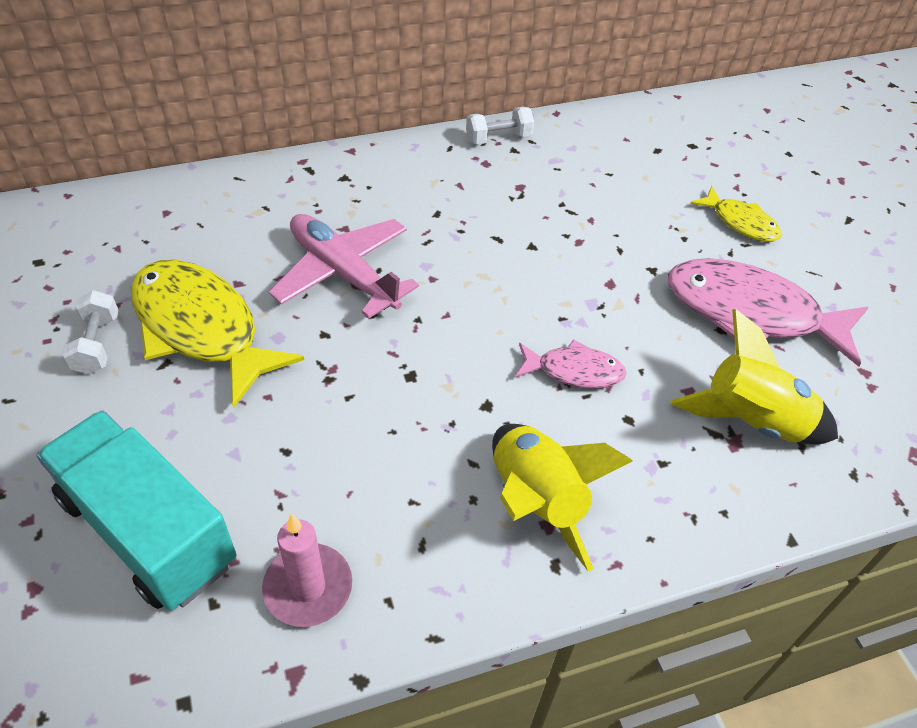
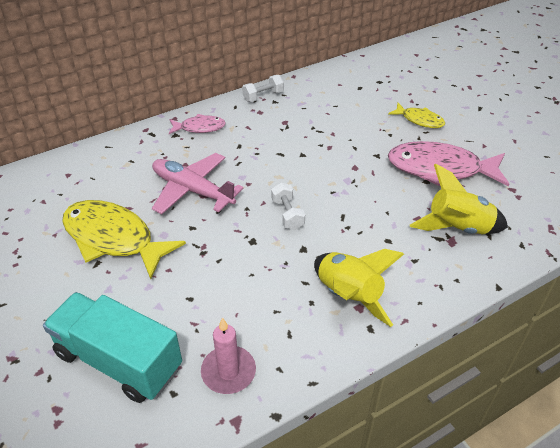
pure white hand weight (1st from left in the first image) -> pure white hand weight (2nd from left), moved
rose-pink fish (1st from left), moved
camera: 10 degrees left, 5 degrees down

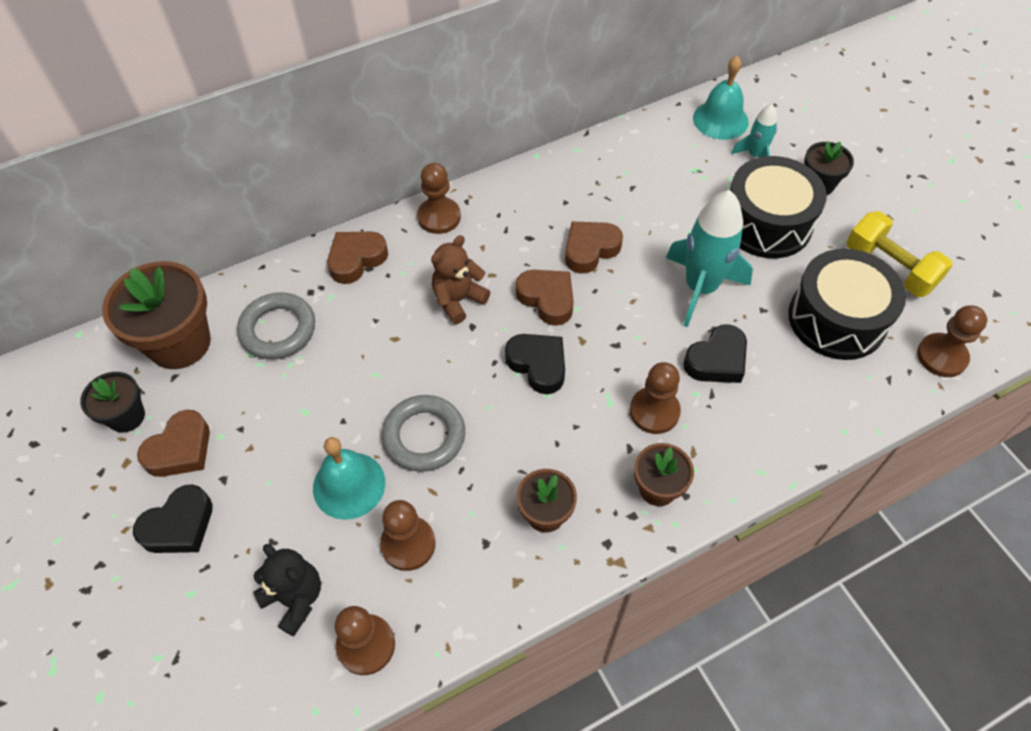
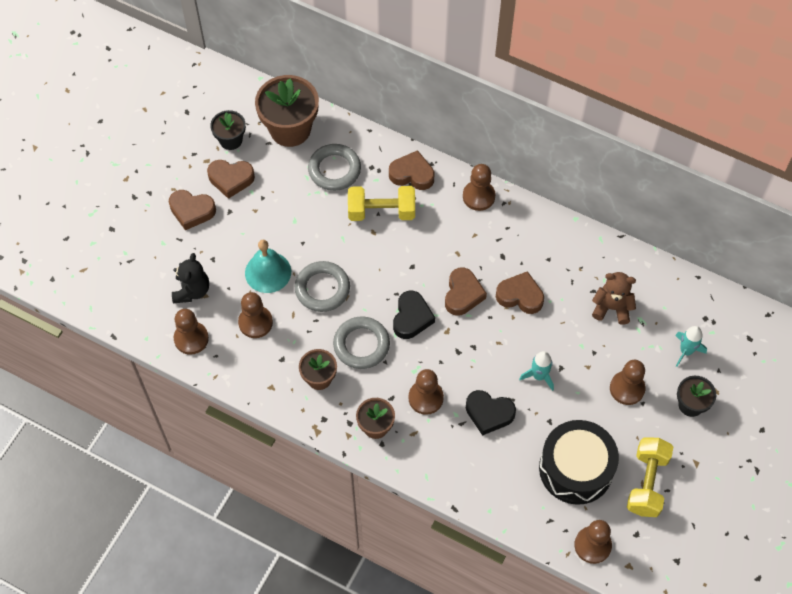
jet-black heart (1st from left) -> dark brown heart (1st from left)
dark brown teddy, moved
teal rocket (1st from left), x0.53
teal school bell (2nd from left) -> none
jet-black drum (1st from left) -> dark brown pawn (6th from left)
none -> gray torus (3rd from left)
none -> bright yellow hand weight (1st from left)
camera: 55 degrees right, 5 degrees up

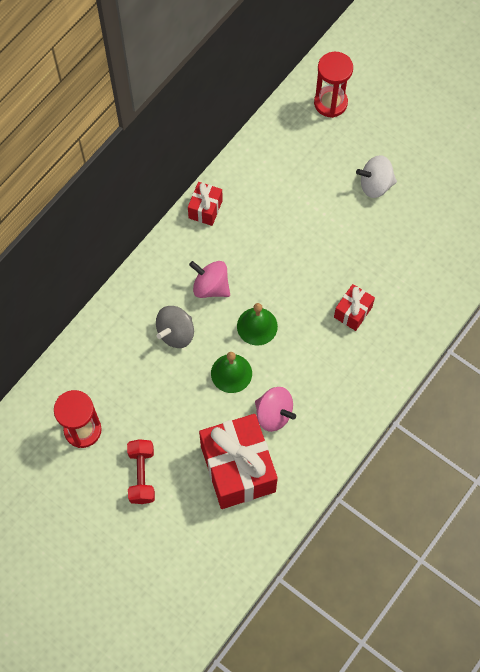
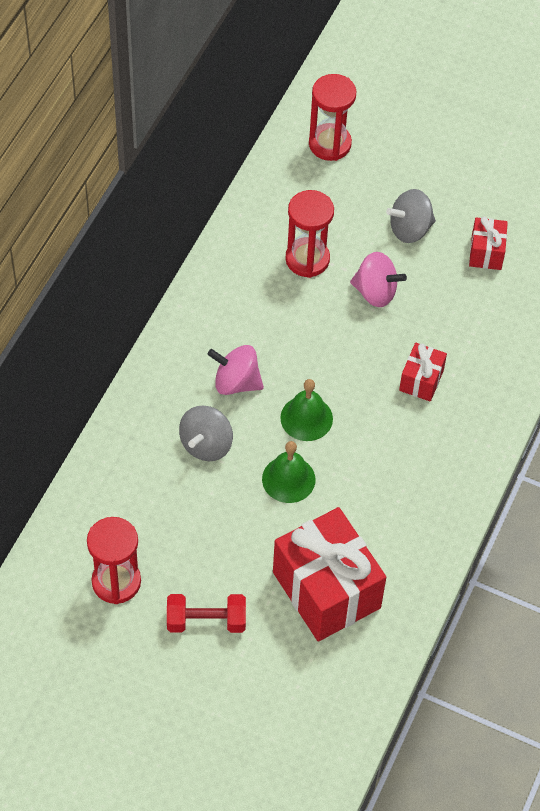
crimson hand weight, 75 degrees counterclockwise
crimson present (1st from left in the first image) -> crimson present (3rd from left), moved
rose-pink spinning top (2nd from left), moved
pure white spinning top -> gray spinning top (2nd from left)
none -> crimson sandglass (2nd from left)
camera: 15 degrees left, 10 degrees down

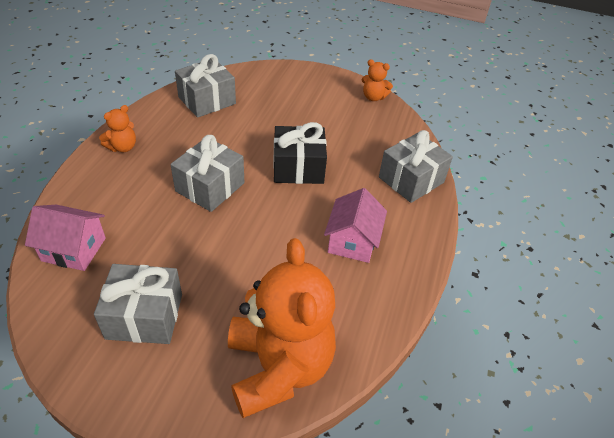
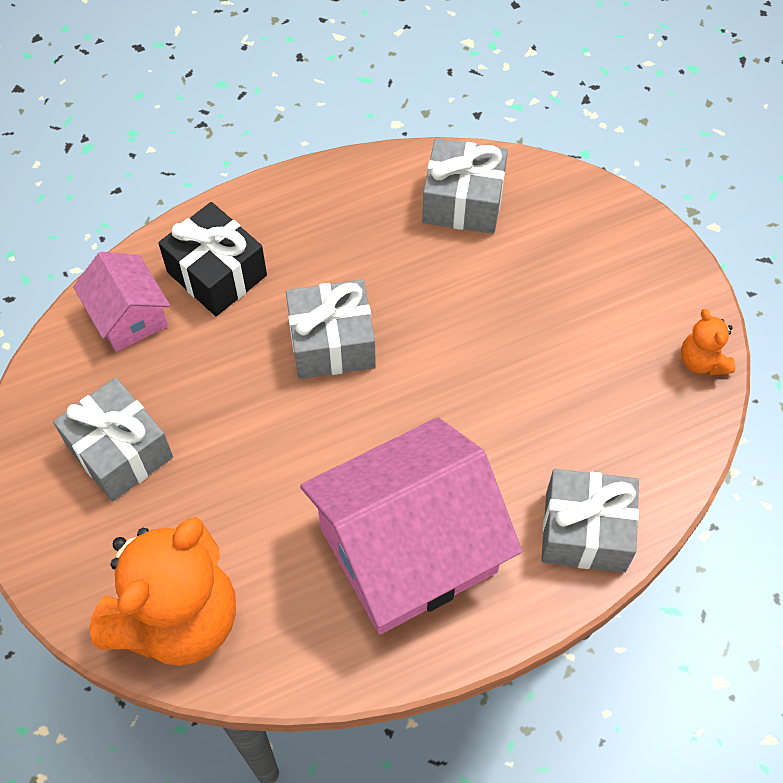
orange-coloured teddy (1st from left) -> none
jet-black present, moved
rose-pink toy house (2nd from left), x1.99
camera: 50 degrees right, 15 degrees up

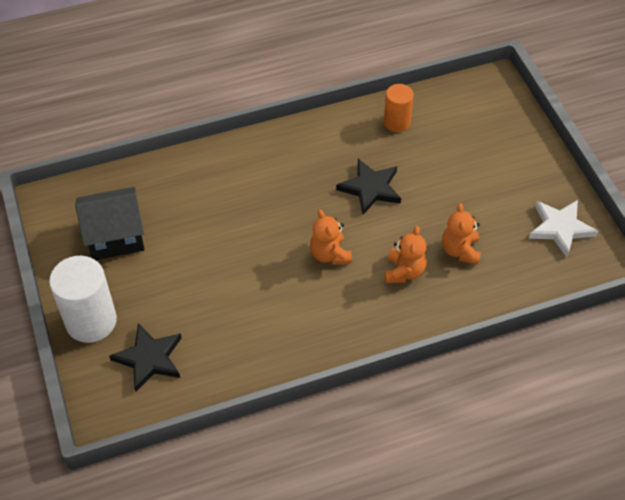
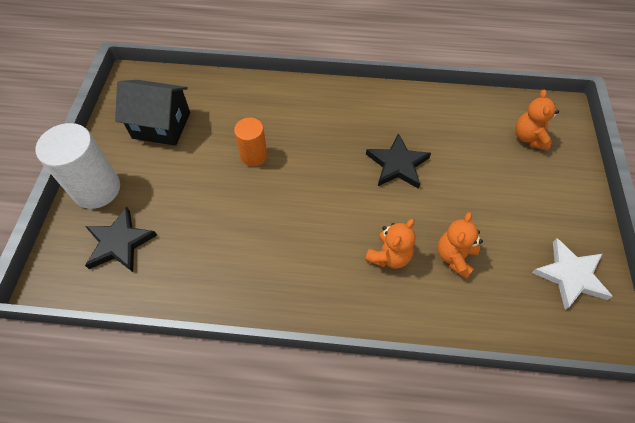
orange-coloured teddy (1st from left in the first image) -> orange-coloured teddy (3rd from left), moved
orange-coloured cylinder shape, moved
camera: 25 degrees right, 5 degrees up

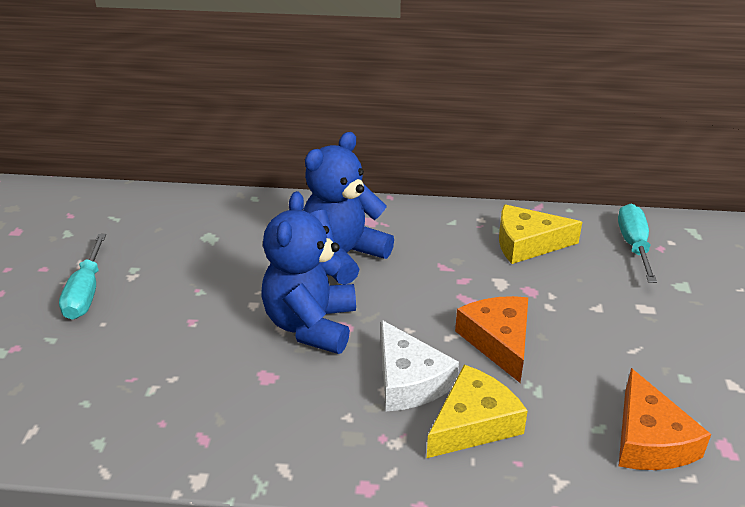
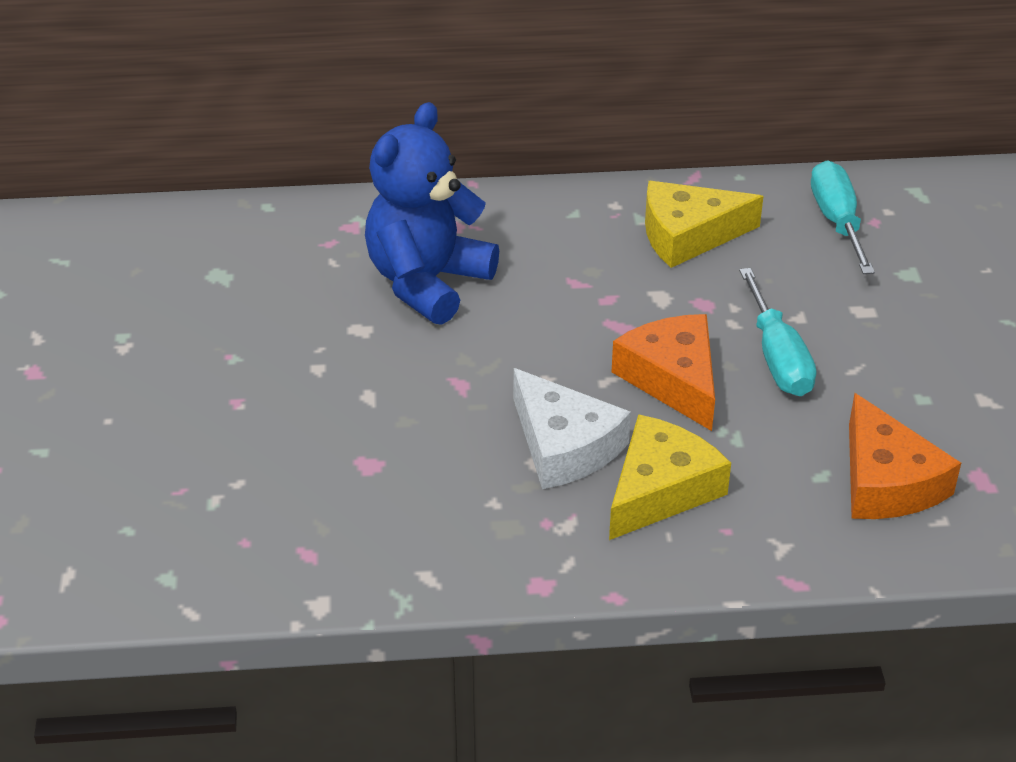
teal flat screwdriver (1st from left), moved
blue teddy (1st from left) -> none
camera: 10 degrees left, 5 degrees up

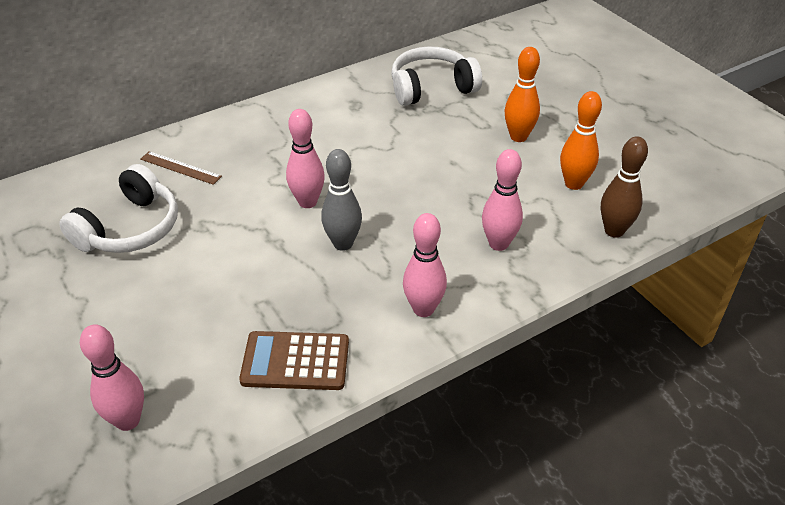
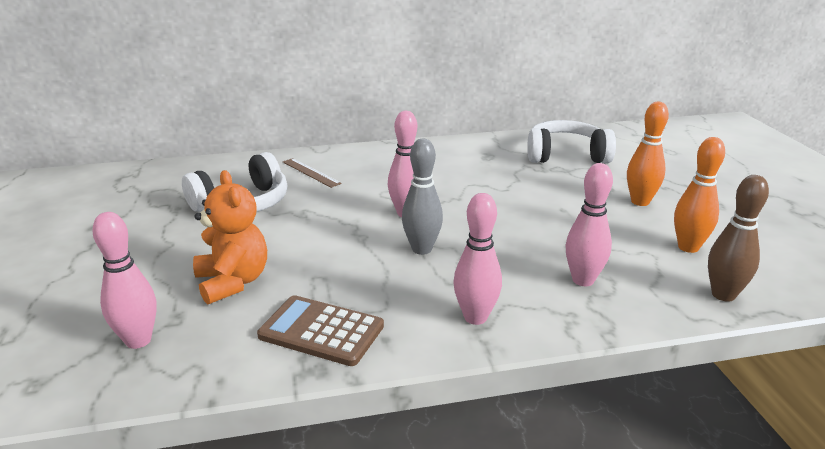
none -> orange-coloured teddy
camera: 20 degrees right, 15 degrees down

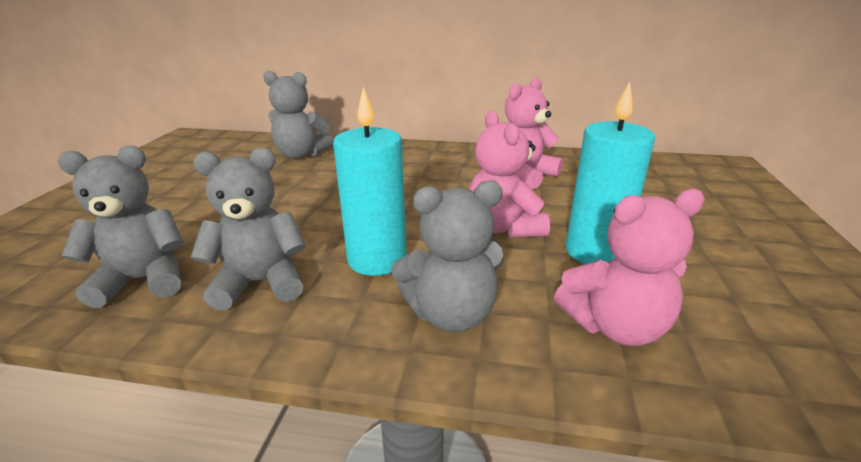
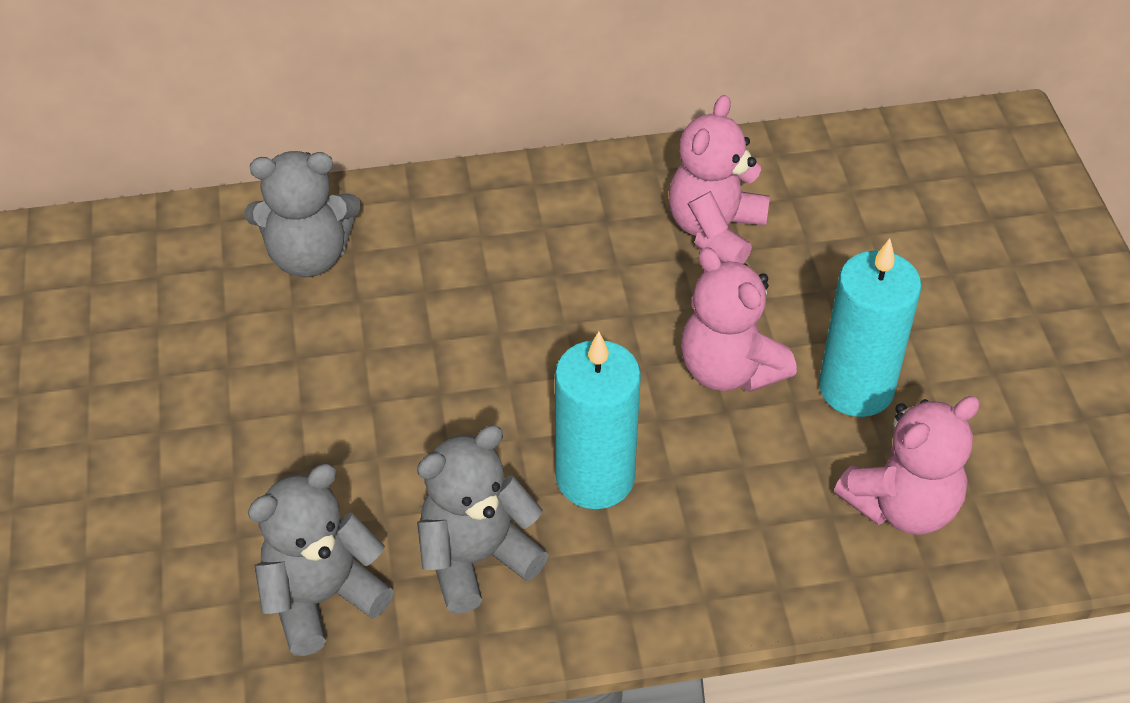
gray teddy (4th from left) -> none
camera: 20 degrees left, 20 degrees up

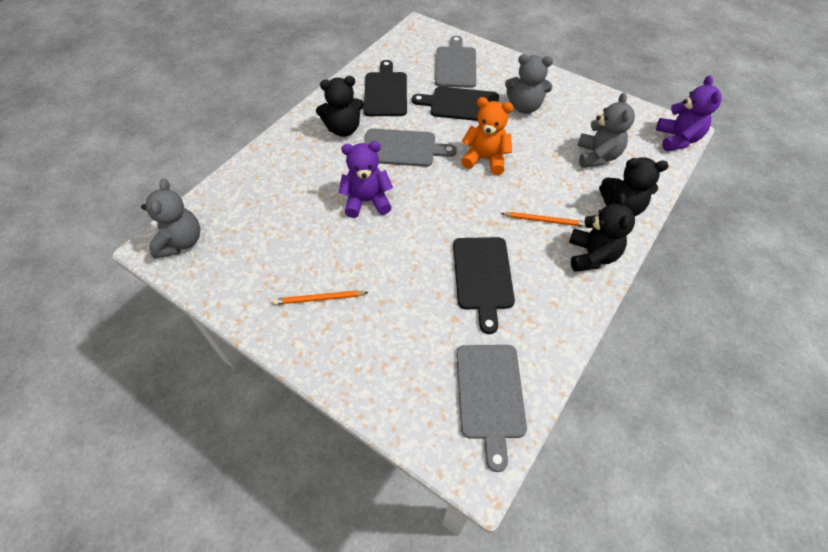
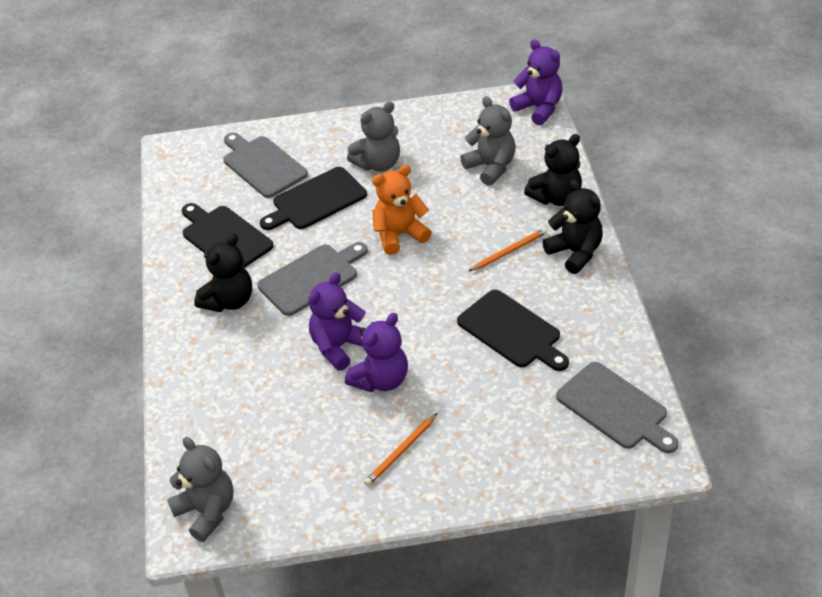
none -> purple teddy (2nd from left)
camera: 40 degrees left, 10 degrees down

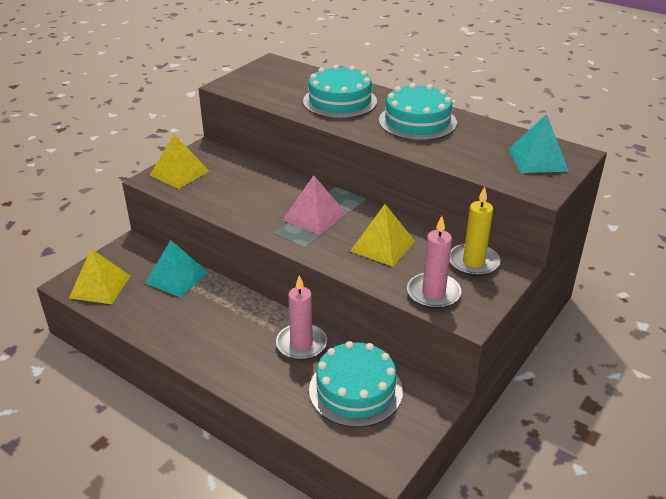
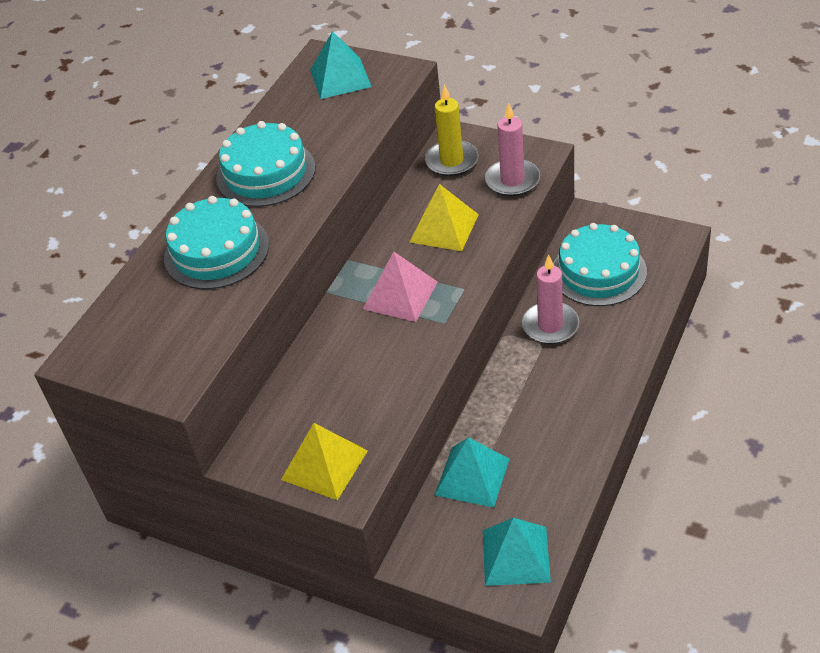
bright yellow pyramid (1st from left) -> teal pyramid (3rd from left)
camera: 95 degrees left, 10 degrees up

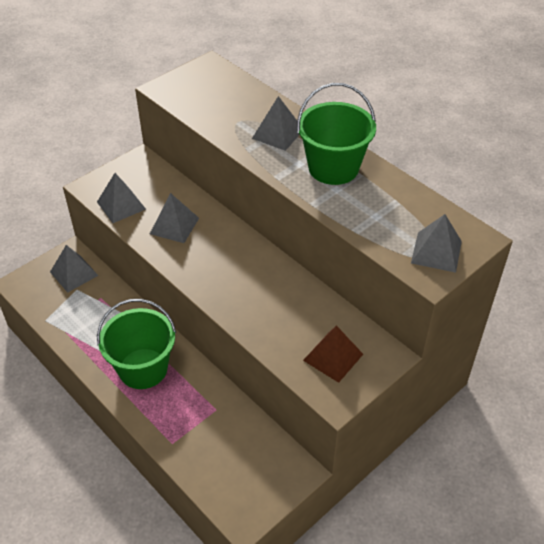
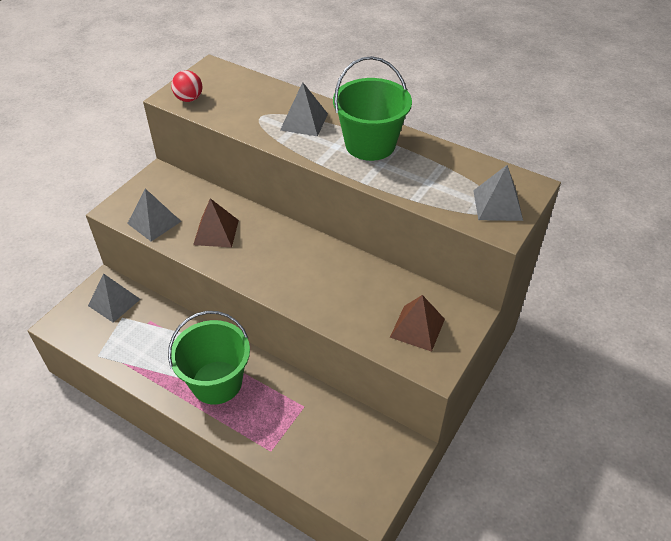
gray pyramid (3rd from left) -> dark brown pyramid (1st from left)
none -> crimson play ball
camera: 15 degrees left, 0 degrees up

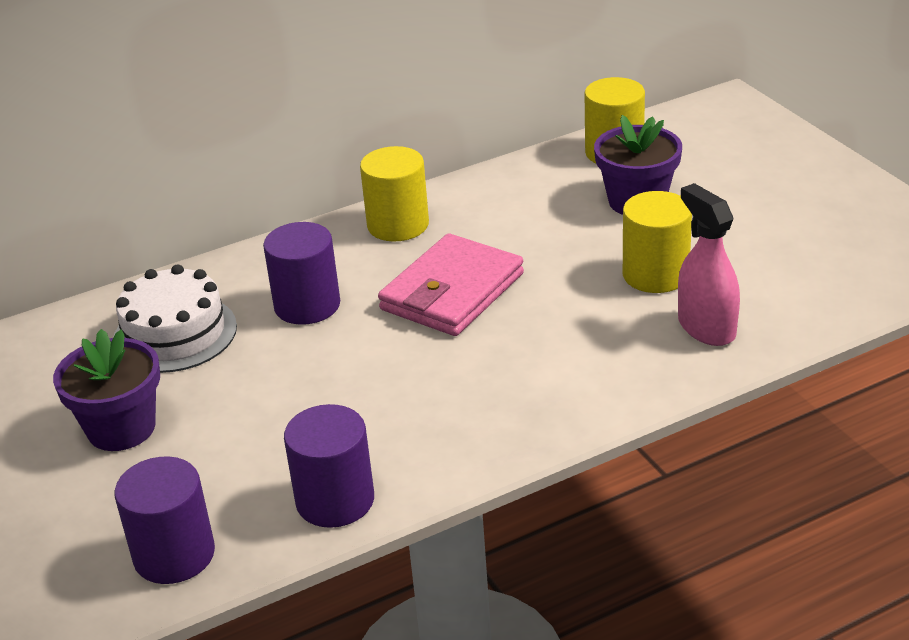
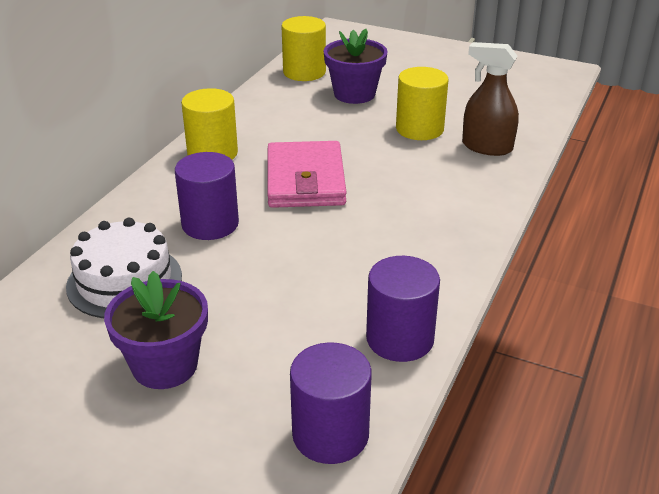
rose-pink spray cleaner -> dark brown spray cleaner
camera: 40 degrees left, 0 degrees up

